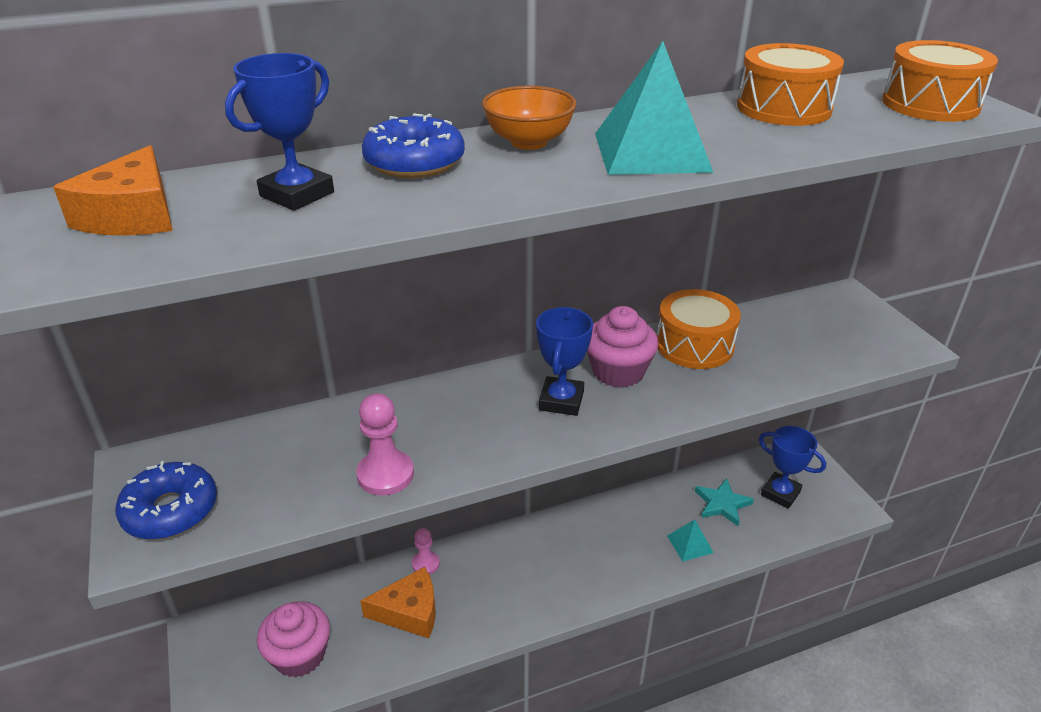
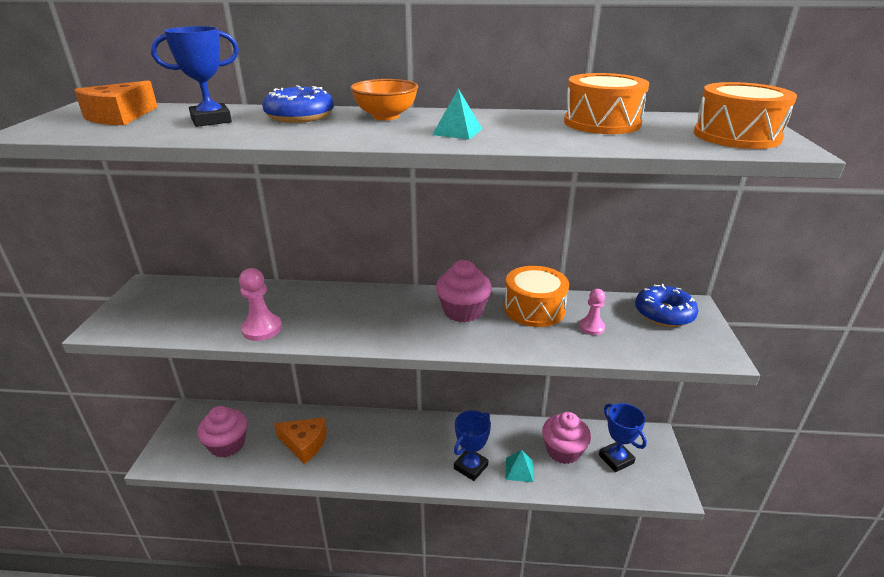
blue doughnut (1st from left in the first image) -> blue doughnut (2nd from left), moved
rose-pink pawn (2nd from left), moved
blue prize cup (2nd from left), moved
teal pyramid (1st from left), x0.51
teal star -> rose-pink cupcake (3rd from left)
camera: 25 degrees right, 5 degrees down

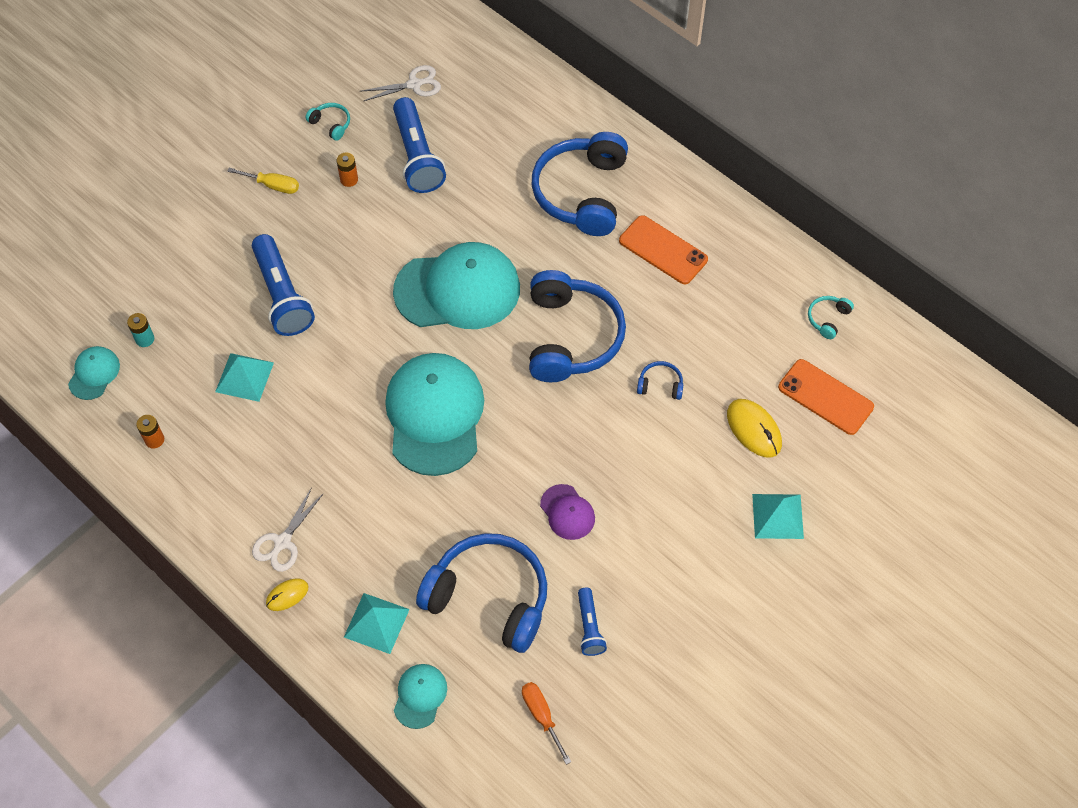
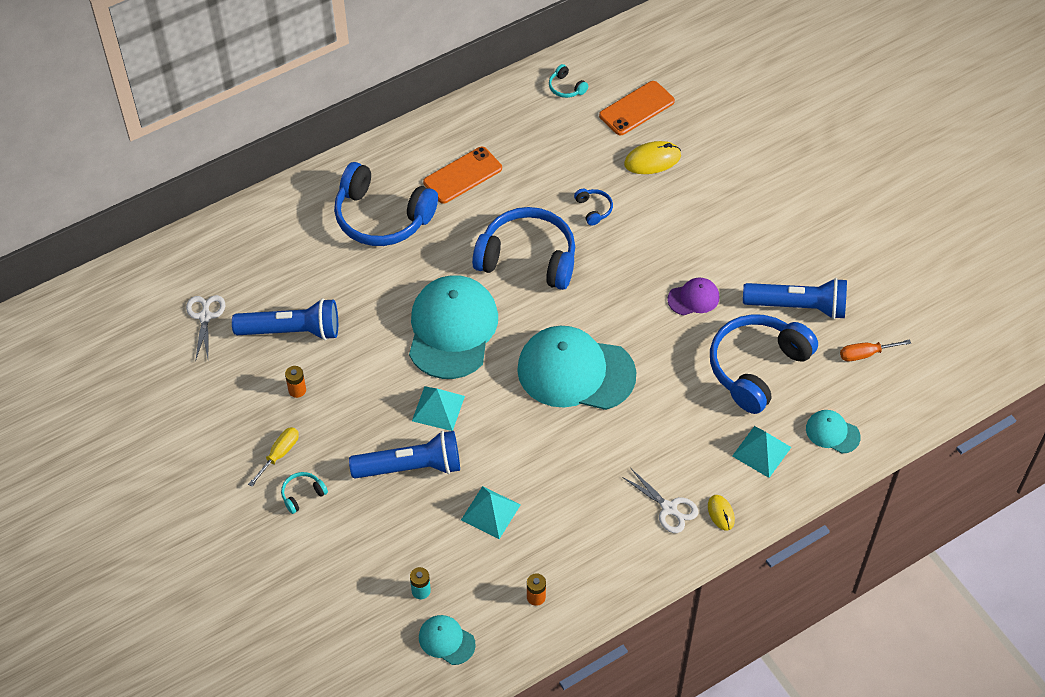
teal headset (1st from left), moved
blue torch (3rd from left), x1.86
blue headset (4th from left in the first image) -> blue headset (3rd from left), 135 degrees clockwise
teal pyramid (3rd from left in the first image) -> teal pyramid (1st from left), moved
camera: 75 degrees left, 5 degrees down

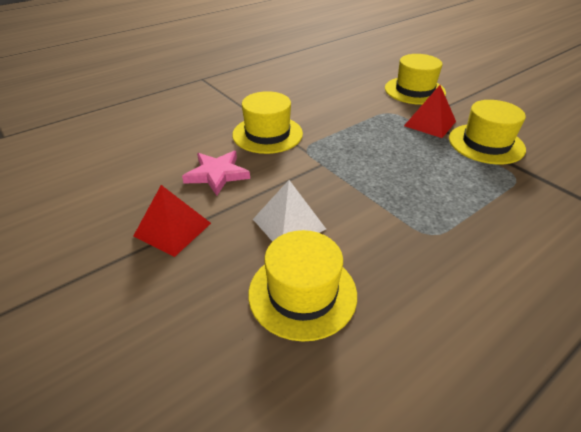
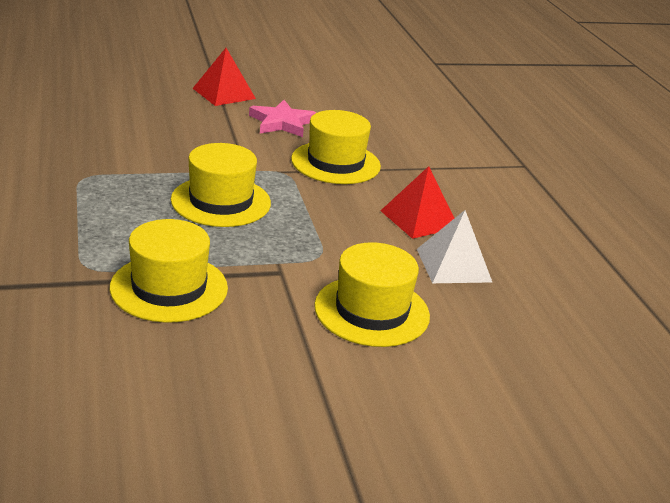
bright yellow top hat (2nd from left), moved
pure white pyramid, moved
crimson pyramid (2nd from left), moved
camera: 110 degrees right, 10 degrees down

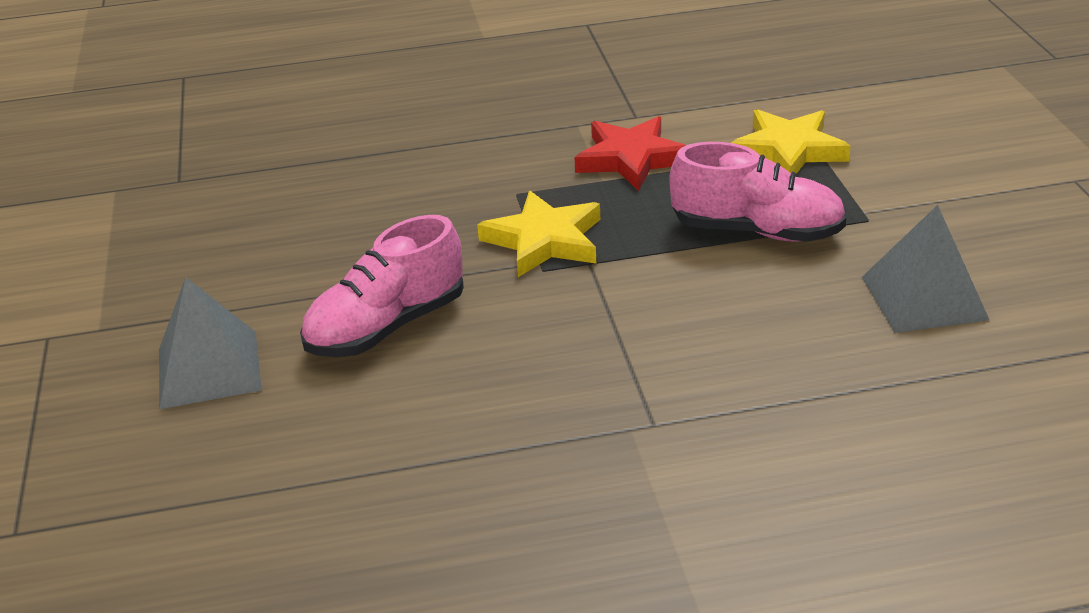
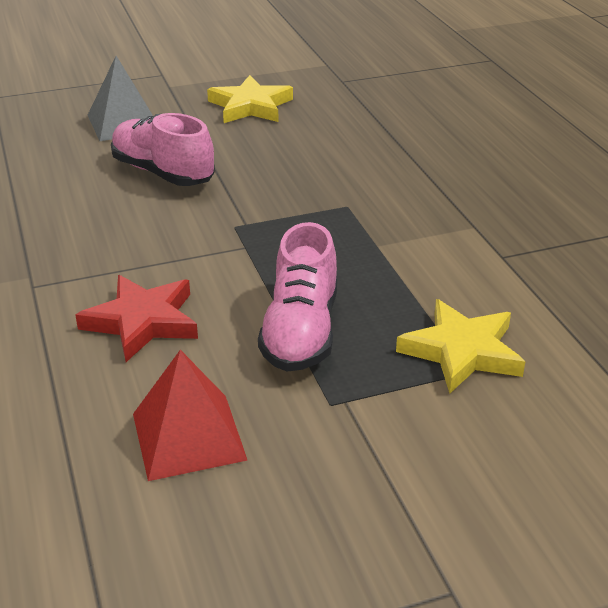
bright yellow star (1st from left), moved
crimson star, moved
gray pyramid (2nd from left) -> crimson pyramid
camera: 80 degrees right, 0 degrees up

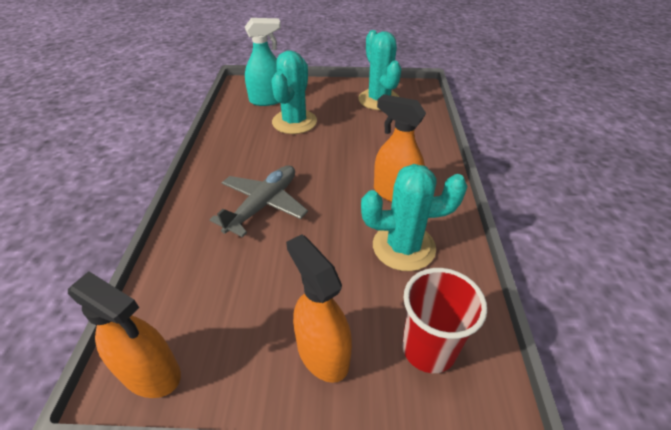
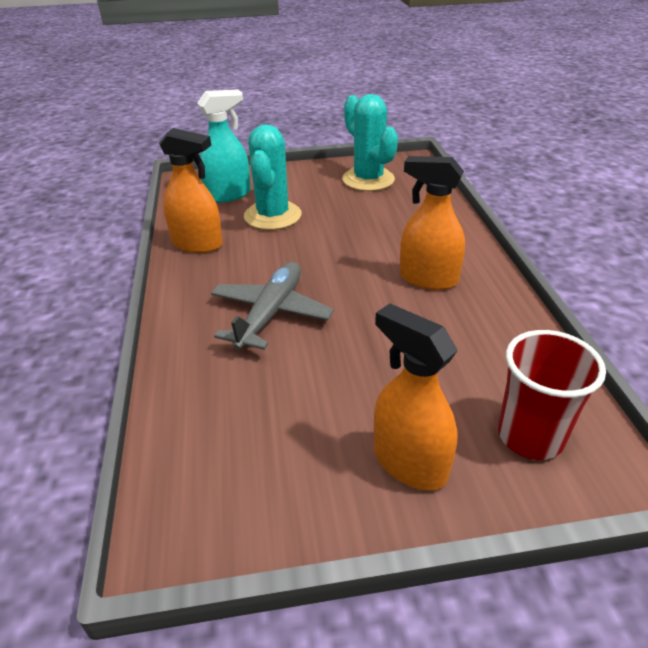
orange-coloured spray cleaner (1st from left), moved
teal saguaro cactus (3rd from left) -> none
camera: 10 degrees left, 5 degrees down

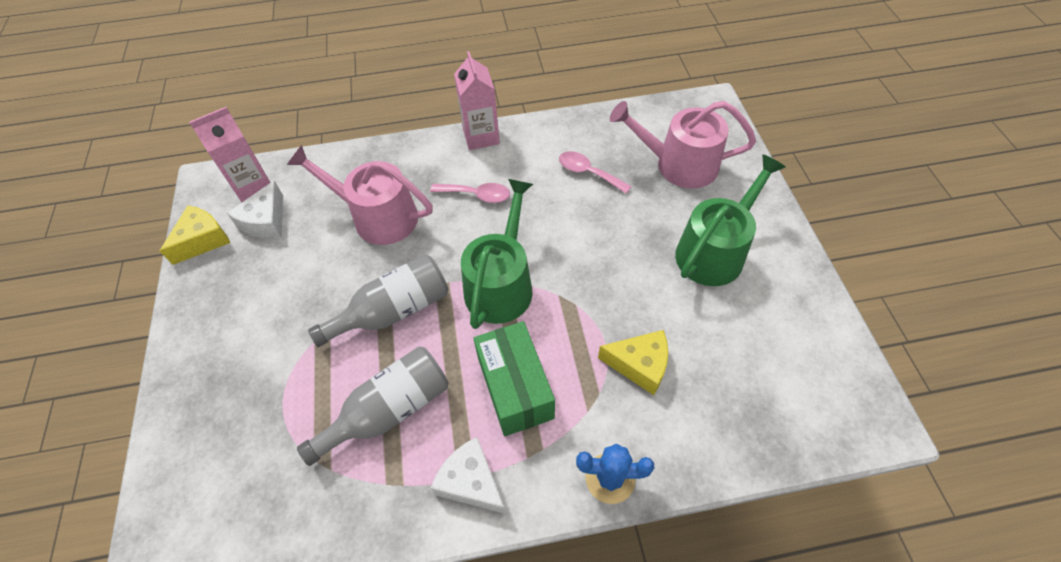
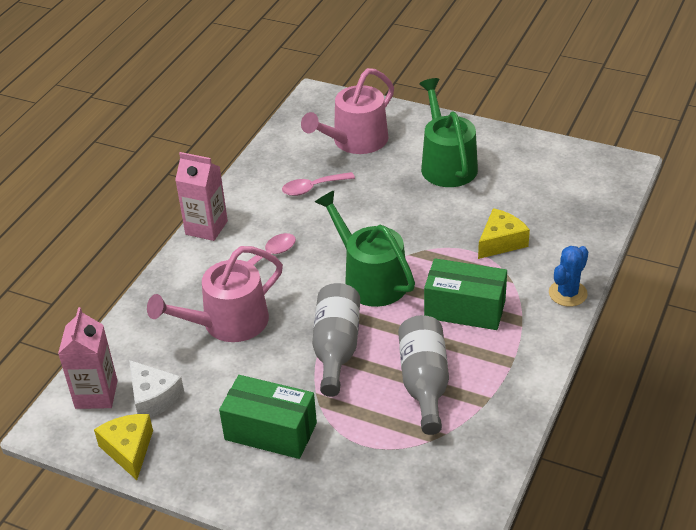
pure white cheese wedge (2nd from left) -> none
none -> emerald box (1st from left)
camera: 55 degrees left, 15 degrees down

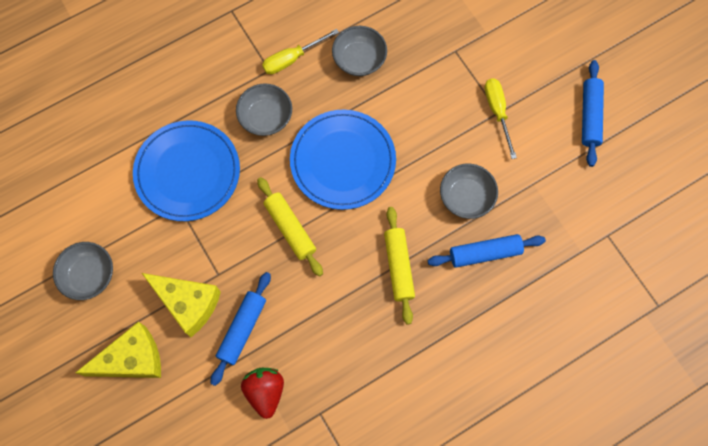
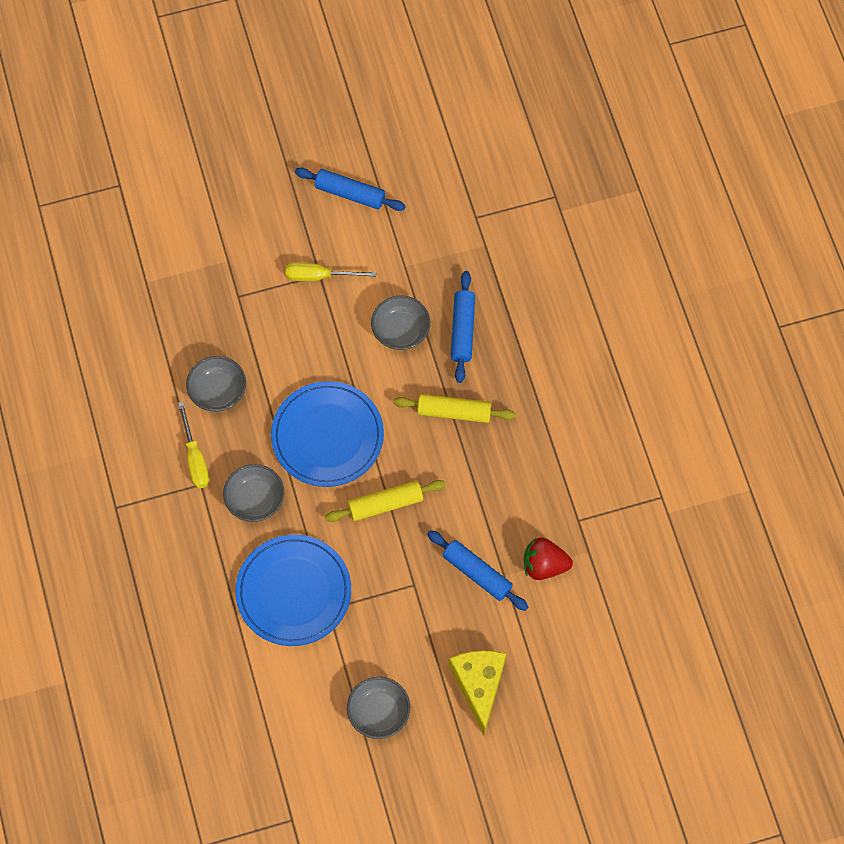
bright yellow cheese wedge (2nd from left) -> none
camera: 75 degrees left, 5 degrees down

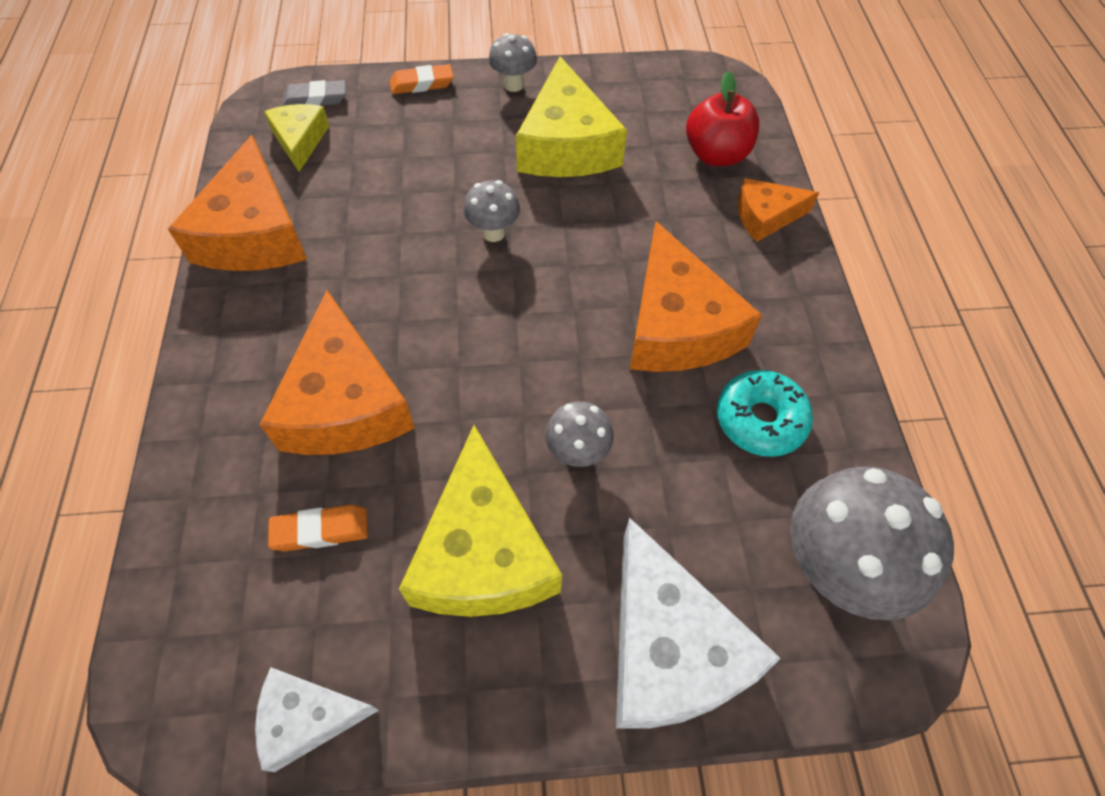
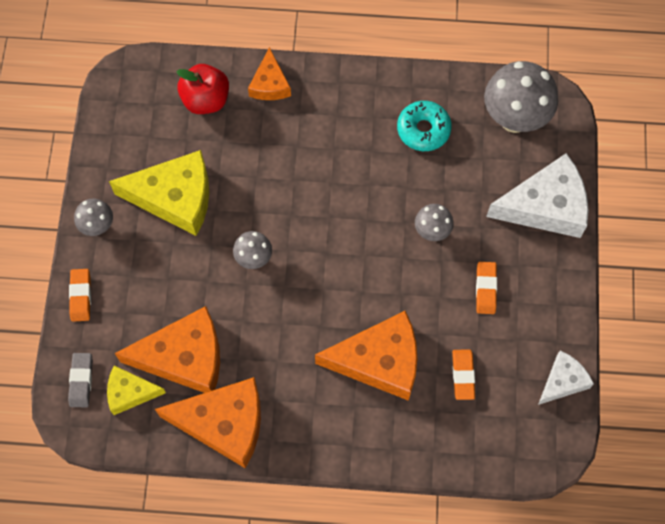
pure white cheese wedge (1st from left in the first image) -> pure white cheese wedge (2nd from left), 135 degrees counterclockwise
bright yellow cheese wedge (2nd from left) -> orange-coloured gum eraser (3rd from left)
orange-coloured cheese wedge (3rd from left in the first image) -> orange-coloured cheese wedge (1st from left), moved
camera: 80 degrees left, 10 degrees up

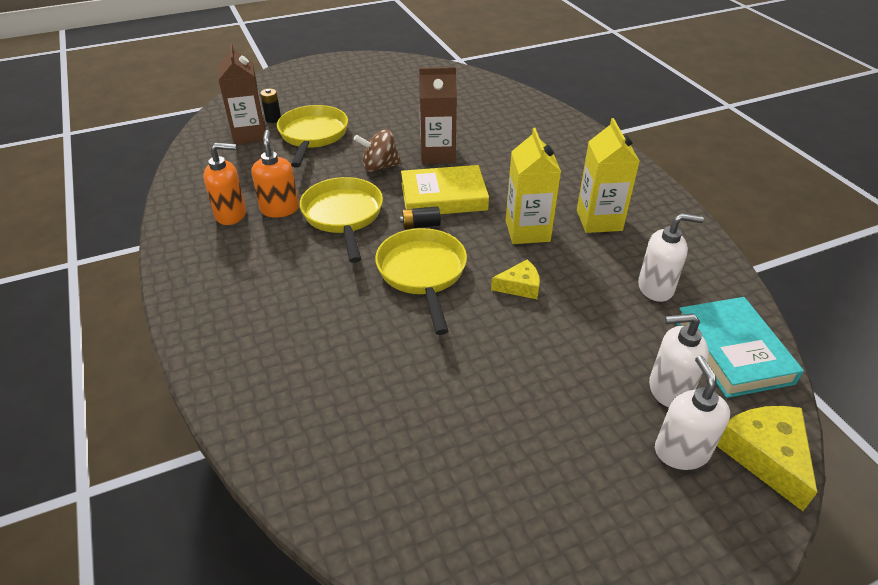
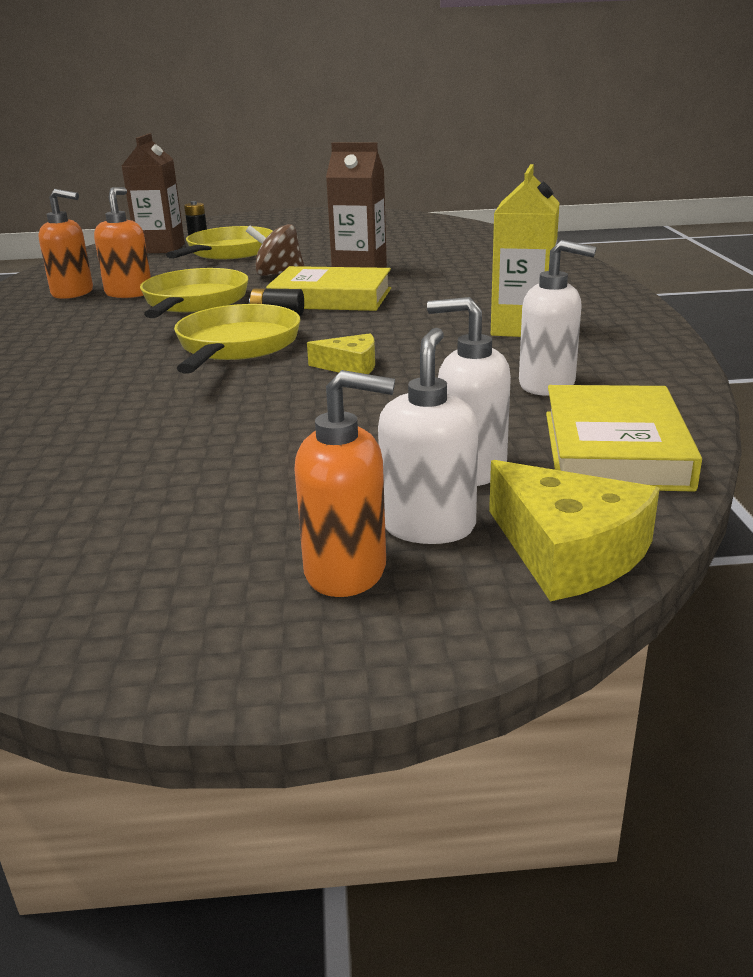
bright yellow juice carton (1st from left) -> none
teal hardback -> bright yellow hardback (2nd from left)
bright yellow cheese wedge (2nd from left), 135 degrees clockwise
none -> orange-coloured pump bottle (3rd from left)
camera: 20 degrees right, 15 degrees down

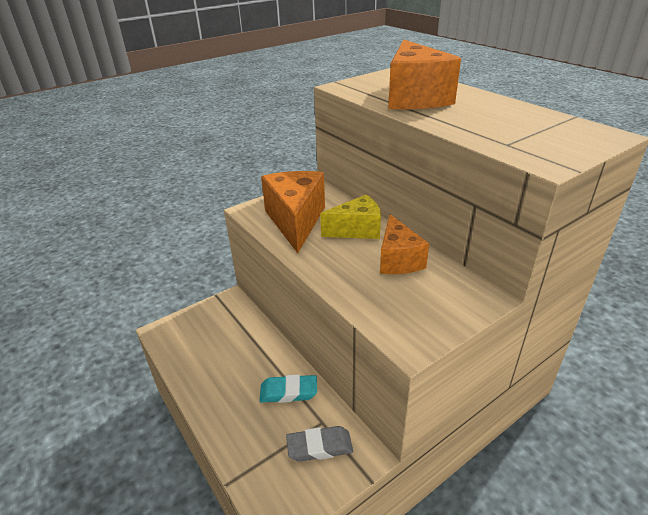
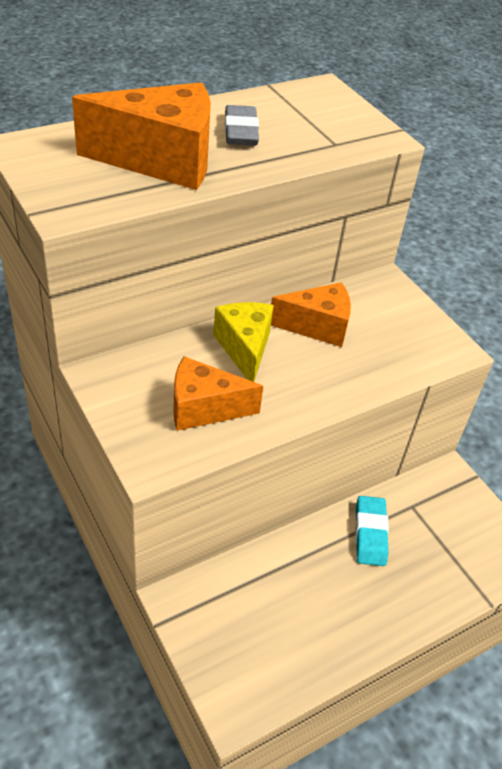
orange-coloured cheese wedge (1st from left in the first image) -> orange-coloured cheese wedge (2nd from left), x0.65
gray gum eraser, moved
camera: 90 degrees left, 10 degrees up

